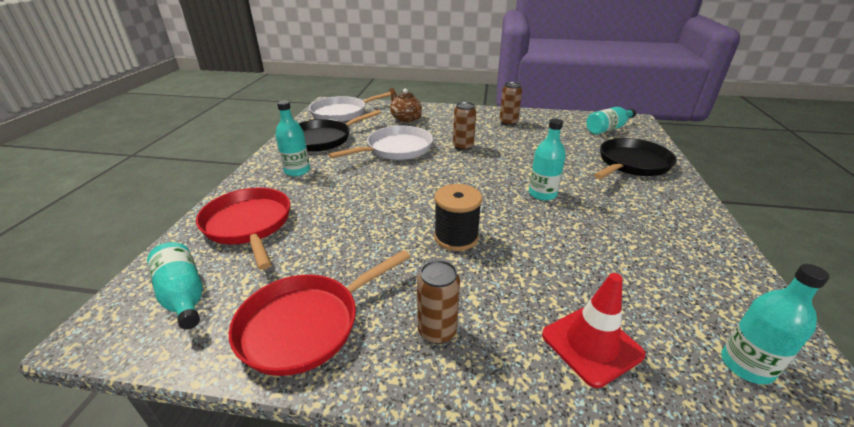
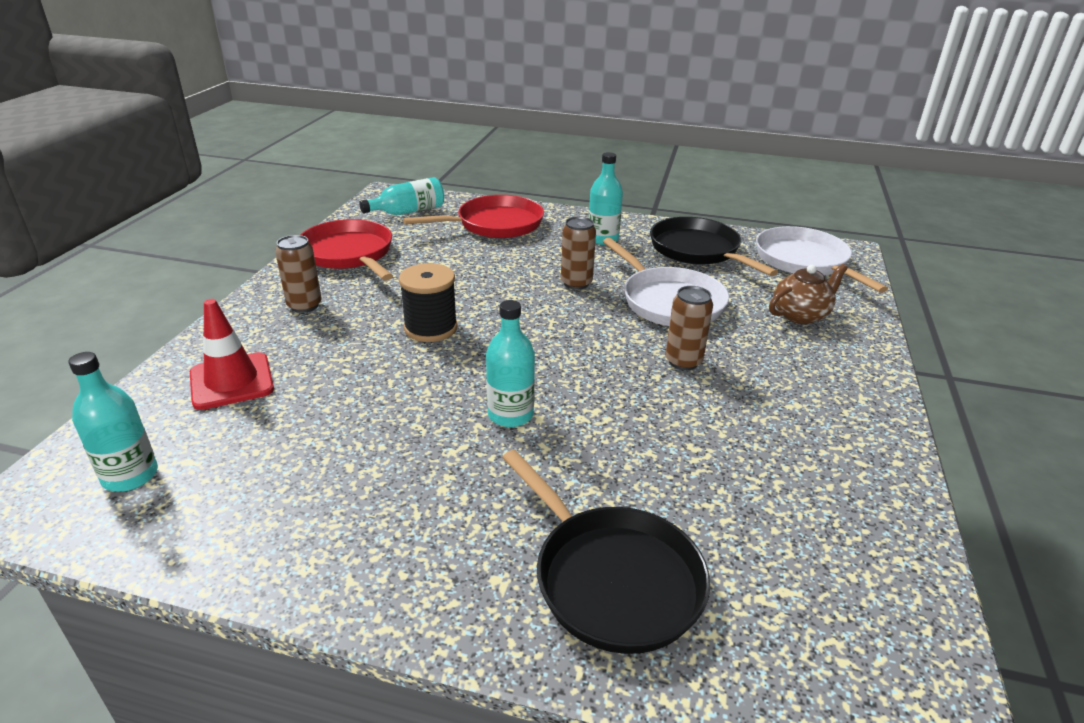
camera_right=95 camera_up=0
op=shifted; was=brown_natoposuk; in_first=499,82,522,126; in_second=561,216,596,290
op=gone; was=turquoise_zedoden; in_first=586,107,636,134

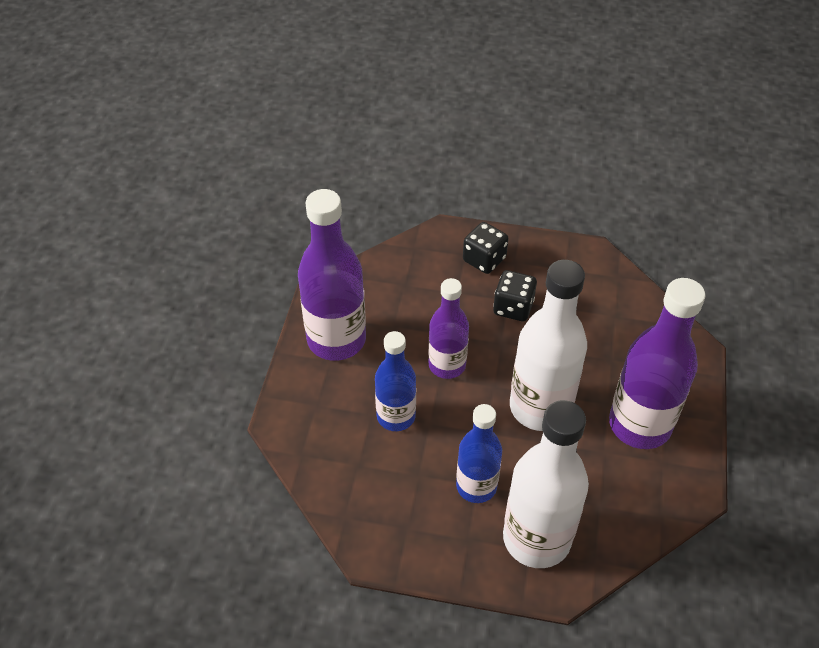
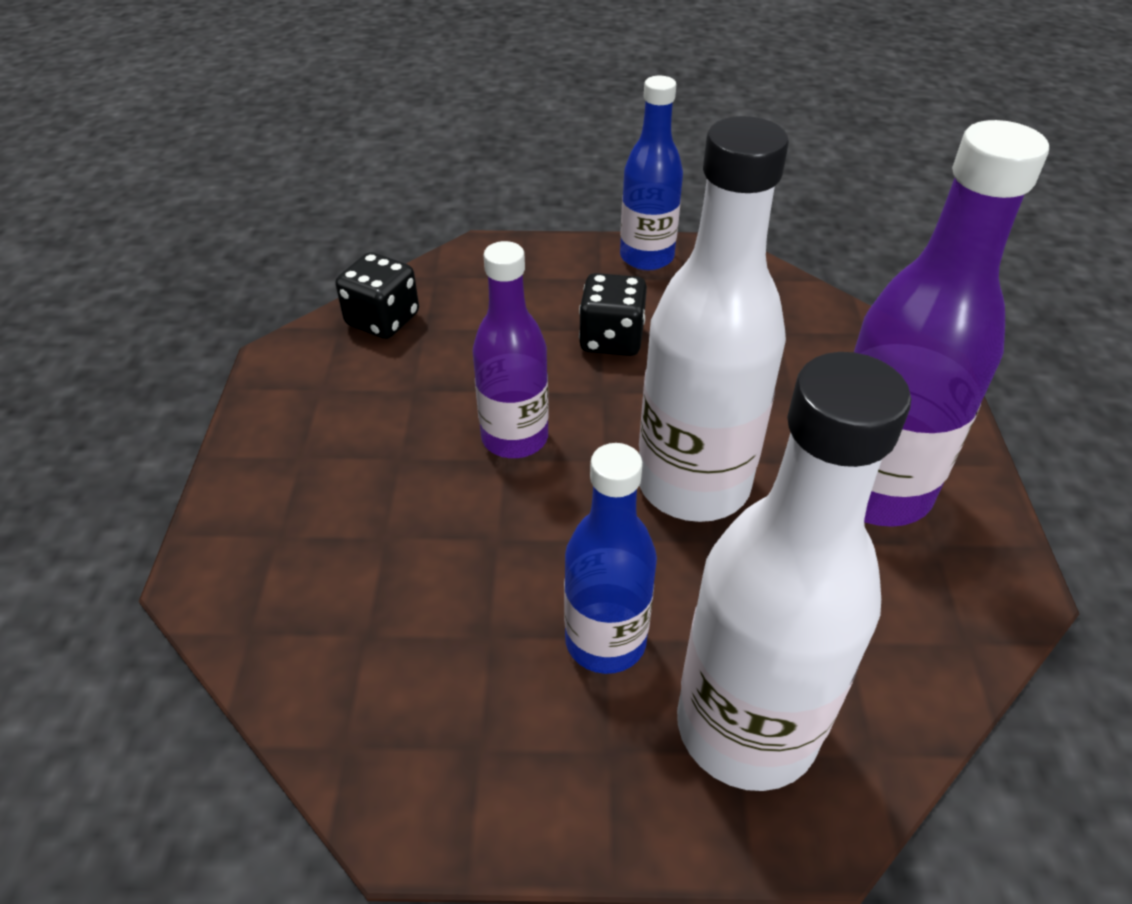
camera_right=-10 camera_up=-5
op=gone; was=purple_zedoden; in_first=298,189,366,361
op=shifted; was=blue_zedoden; in_first=375,331,416,431; in_second=620,76,683,271
op=shifted; was=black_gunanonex; in_first=463,222,509,274; in_second=335,252,419,339

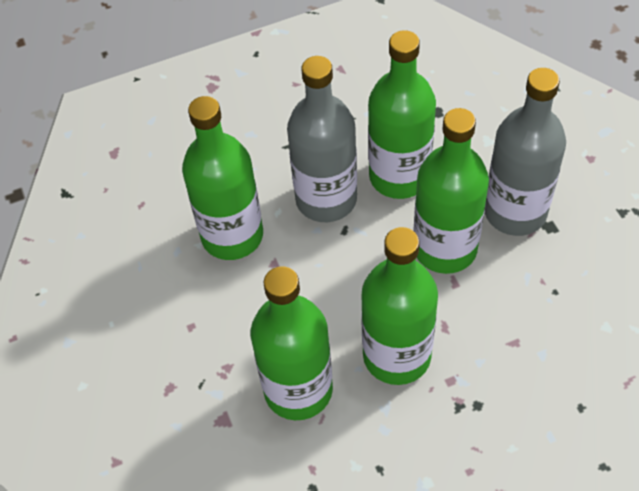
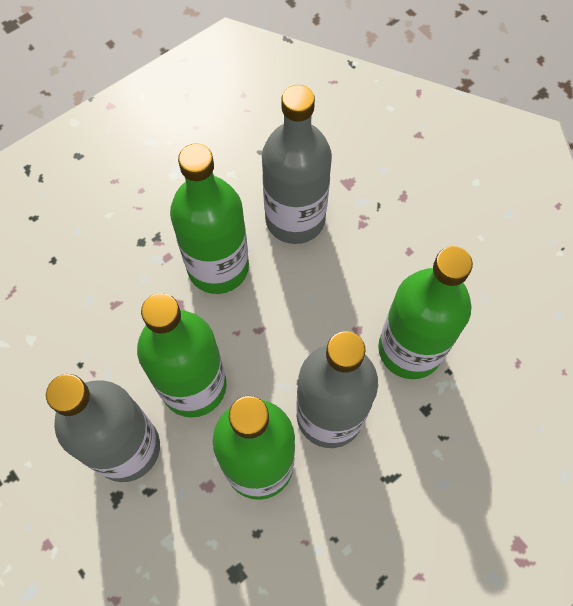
camera_right=160 camera_up=10
op=repainted; was=green_zedoden; now=grey_zedoden; in_first=251,266,333,420; in_second=262,85,332,244

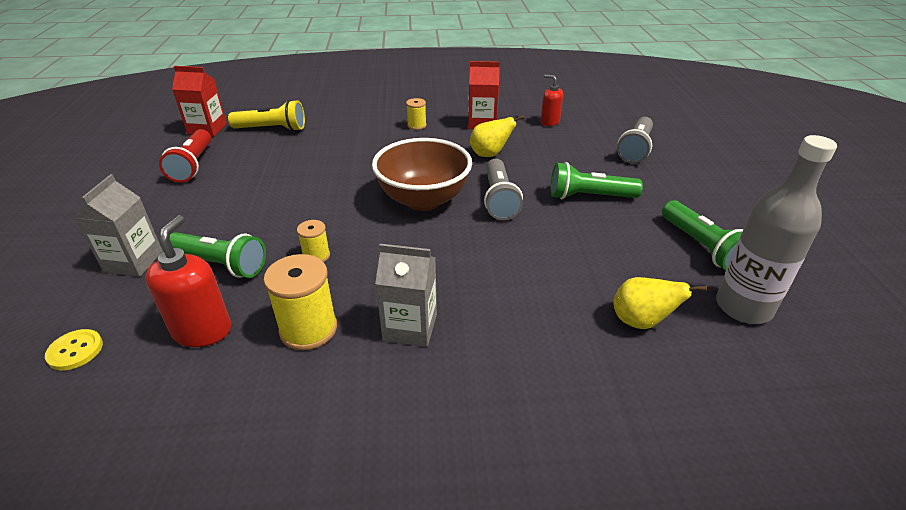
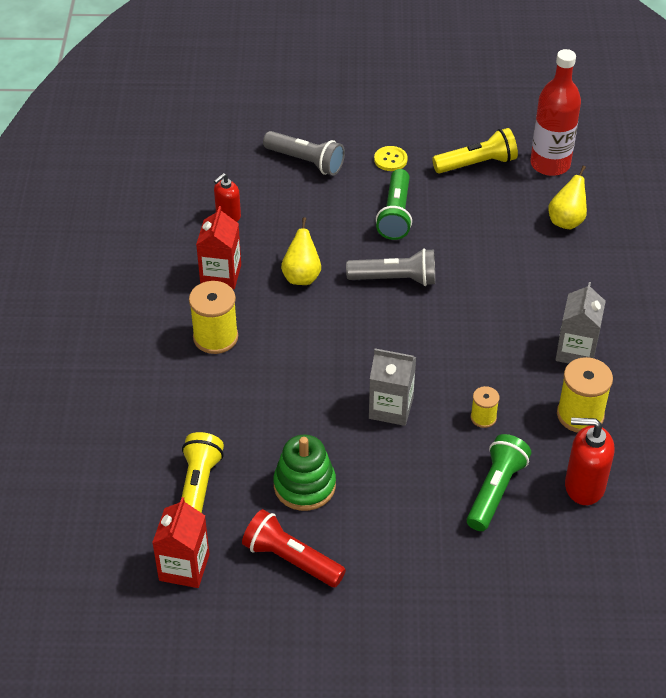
camera_right=-85 camera_up=10
op=shifted; was=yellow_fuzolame; in_first=45,329,103,370; in_second=374,146,408,171
op=shifted; was=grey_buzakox; in_first=74,174,163,277; in_second=369,348,416,426
op=rotated; was=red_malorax; in_first=159,129,211,182; in_second=242,509,346,587; clockwise=-150
op=gone; was=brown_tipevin; in_first=372,138,472,211
op=scaled; was=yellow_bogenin; in_first=406,98,427,130; in_second=189,281,238,354; ratio=1.81
op=repainted; was=green_malorax; now=yellow_malorax; in_first=662,200,743,270; in_second=432,128,518,174
op=repainted; was=grey_zedoden; now=red_zedoden; in_first=716,135,837,324; in_second=530,49,581,176
op=new; now=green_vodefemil; in_second=273,435,336,511

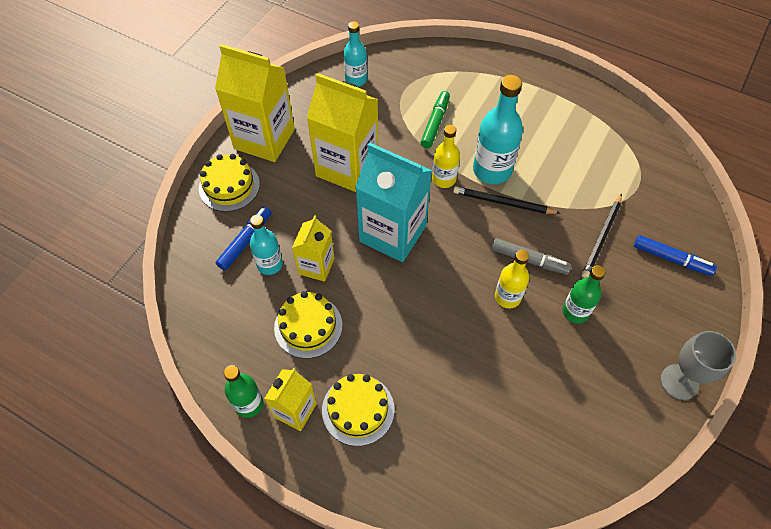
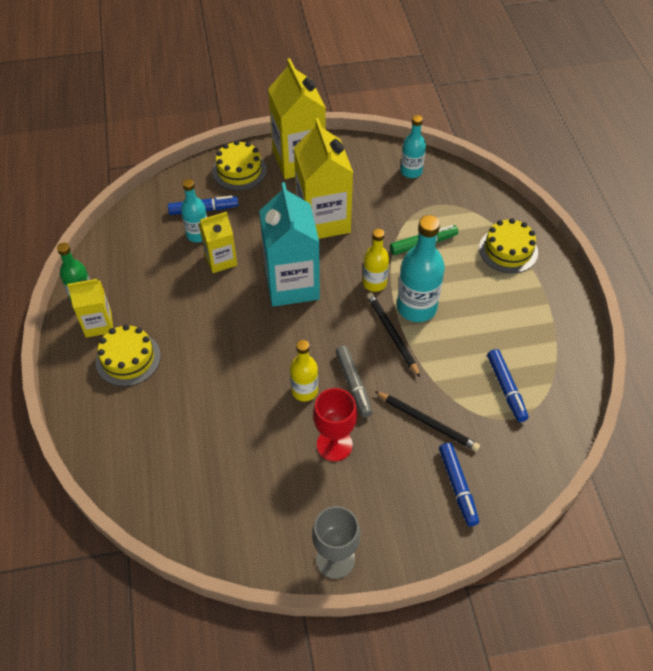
camera_right=50 camera_up=-5
op=shifted; was=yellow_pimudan; in_first=274,291,342,358; in_second=479,218,538,273
op=swapped; was=green_zedoden; now=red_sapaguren; in_first=562,265,605,323; in_second=313,388,357,461
op=rotated; was=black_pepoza; in_first=582,194,622,278; in_second=375,391,480,451; clockwise=-135
op=new; now=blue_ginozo; in_second=487,349,528,422

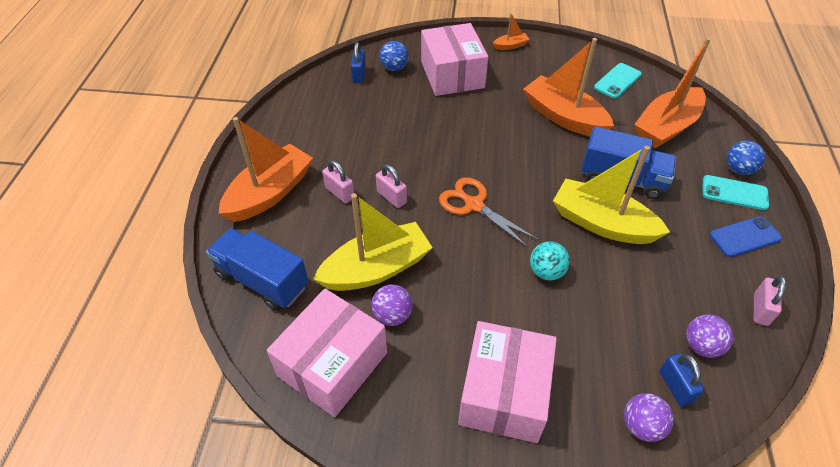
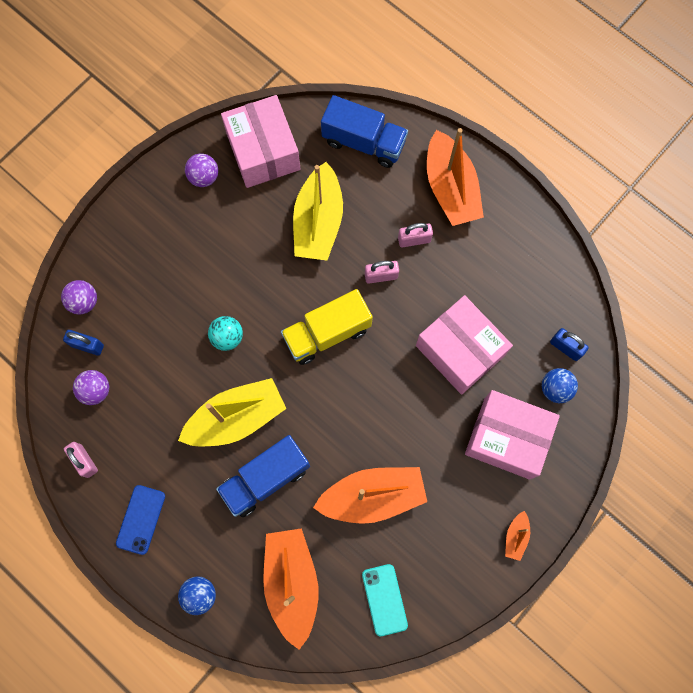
camera_right=125 camera_up=25
op=rotated; was=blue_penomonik; in_first=206,228,308,311; in_second=321,95,408,168; clockwise=45
op=shifted; was=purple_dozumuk; in_first=371,284,413,326; in_second=185,154,218,187
op=swapped; was=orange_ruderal; now=yellow_penomonik; in_first=439,177,538,248; in_second=281,289,373,365
op=shifted; was=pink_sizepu; in_first=458,321,557,443; in_second=416,295,513,395
op=gone; was=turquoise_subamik; in_first=703,175,769,210

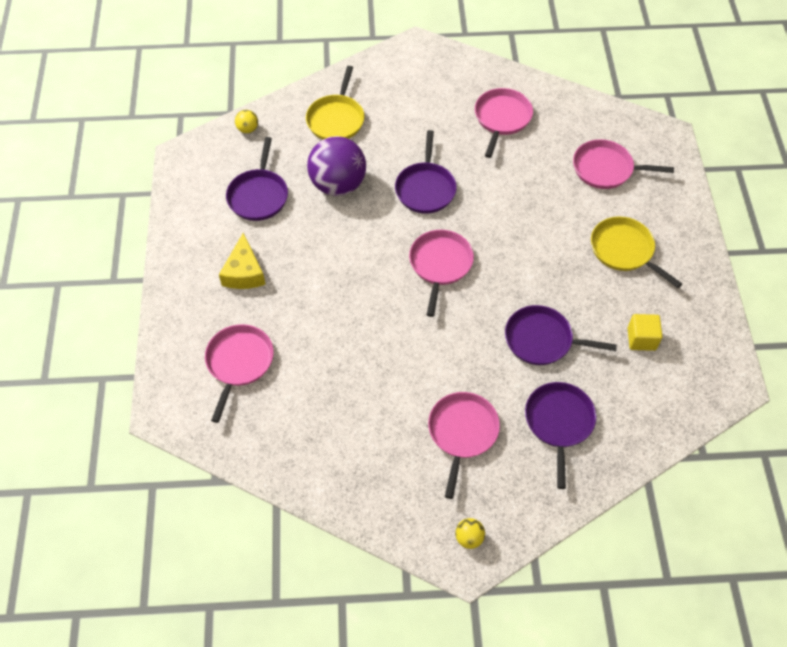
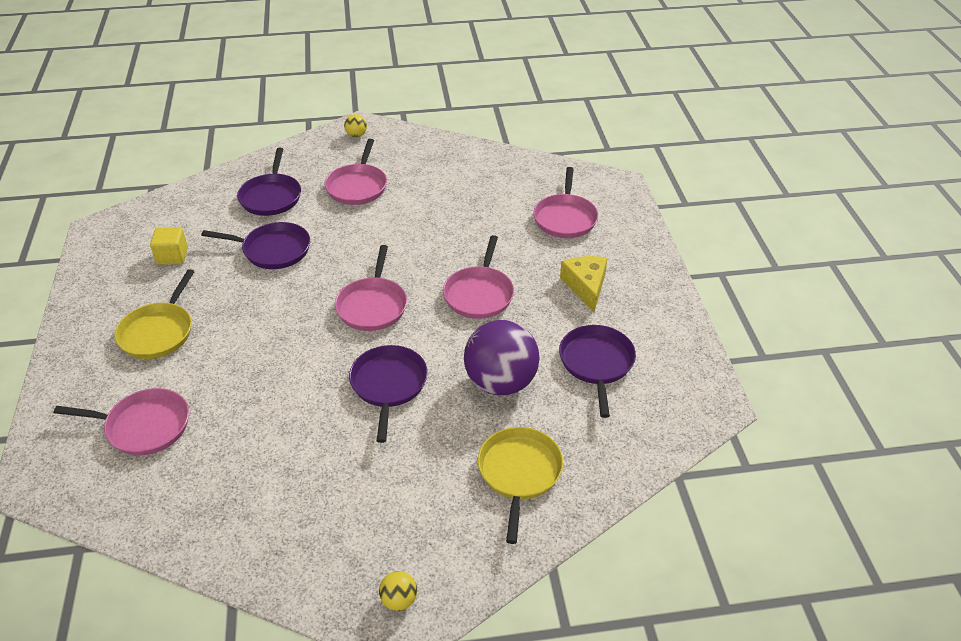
camera_right=175 camera_up=-15
op=shifted; was=yellow_dozumuk; in_first=235,110,258,133; in_second=379,571,417,611
op=shifted; was=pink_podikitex; in_first=475,88,533,158; in_second=443,235,514,319
op=rotated; was=yellow_podikitex; in_first=591,217,682,288; in_second=114,269,195,359; clockwise=60

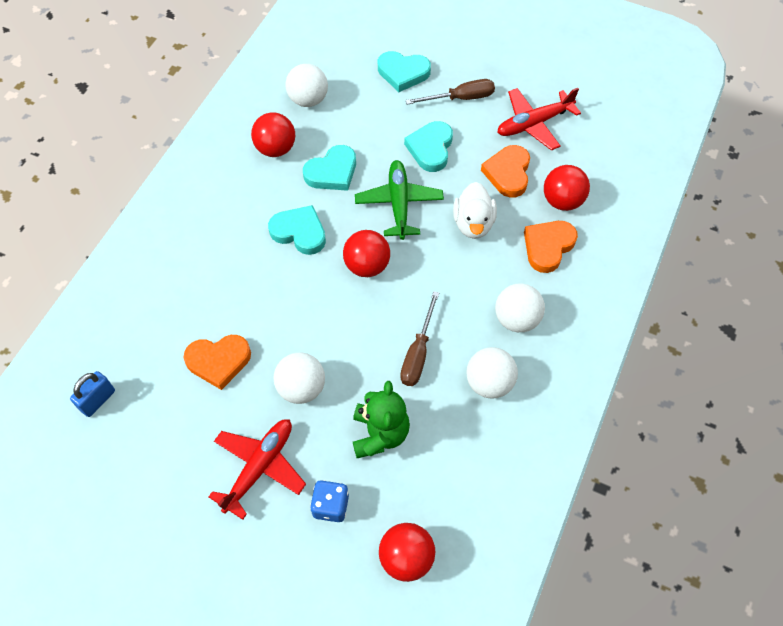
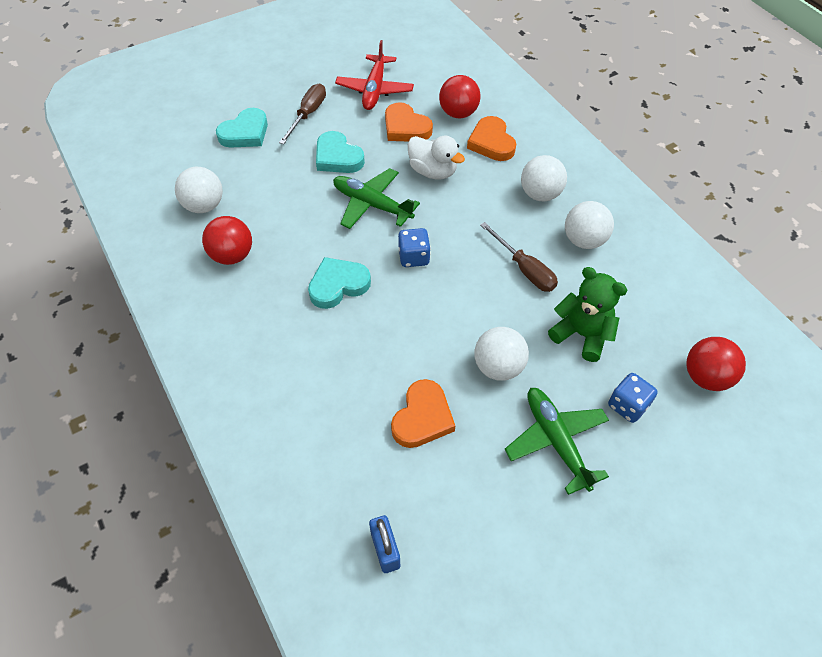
camera_right=-55 camera_up=-5
op=repainted; was=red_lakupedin; now=green_lakupedin; in_first=209,419,306,520; in_second=505,388,609,495
op=gone; was=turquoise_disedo; in_first=303,145,356,191
op=swapped; was=red_dozumuk; now=blue_gunanonex; in_first=343,230,390,277; in_second=398,228,431,267

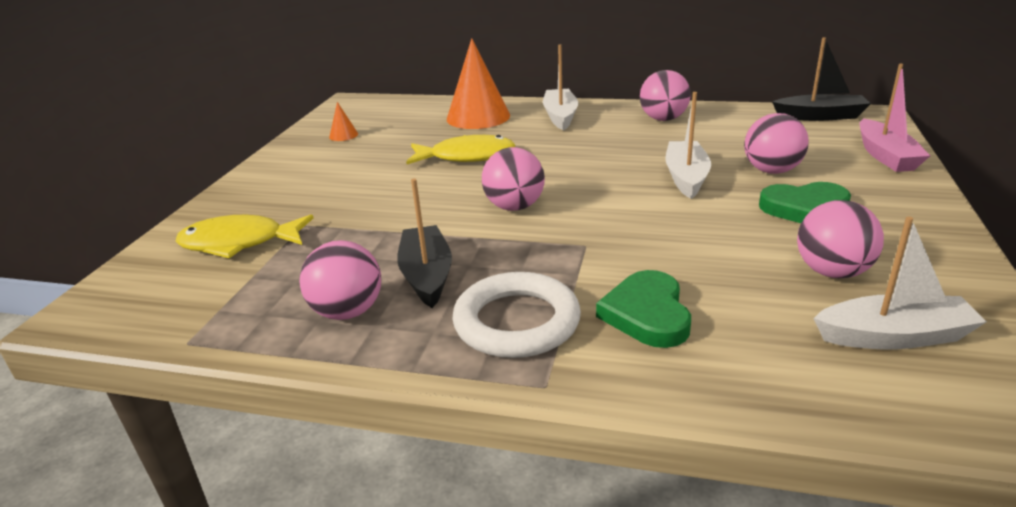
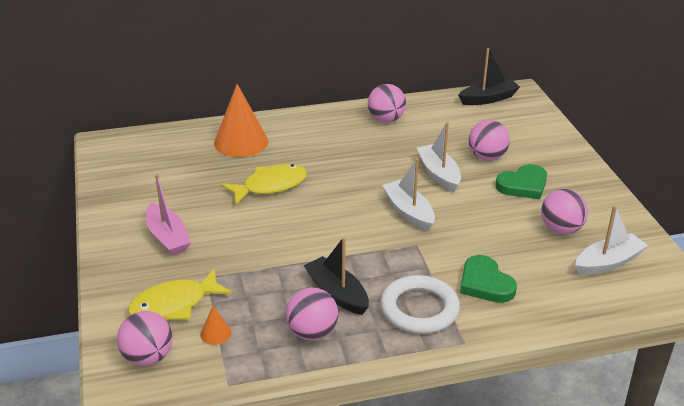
camera_right=-30 camera_up=5
op=shifted; was=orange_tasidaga; in_first=329,102,358,141; in_second=200,306,232,345
op=shifted; was=pink_dozumuk; in_first=482,147,545,211; in_second=117,311,173,366
op=shifted; was=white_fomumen; in_first=543,44,578,130; in_second=382,159,435,231
op=shifted; was=pink_fomumen; in_first=859,64,930,172; in_second=146,174,191,256

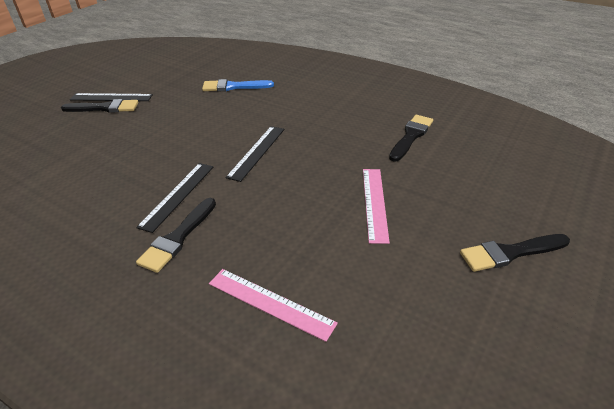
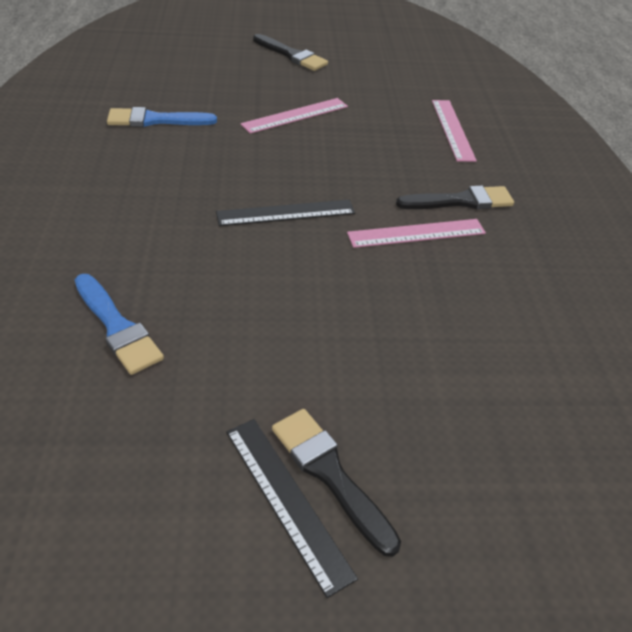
camera_right=-130 camera_up=5
op=repainted; was=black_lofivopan; now=pink_lofivopan; in_first=136,163,213,233; in_second=347,219,486,248
op=repainted; was=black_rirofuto; now=blue_rirofuto; in_first=389,115,433,162; in_second=107,107,217,127

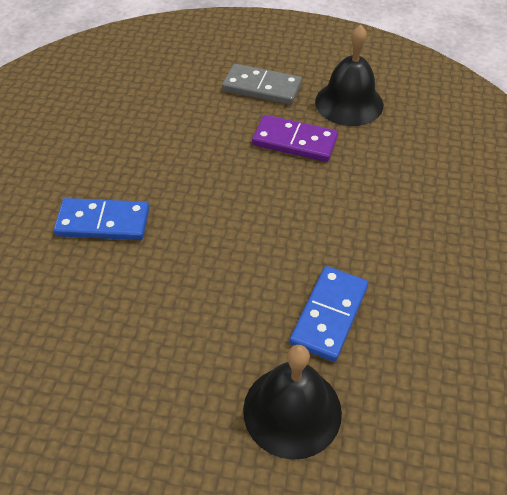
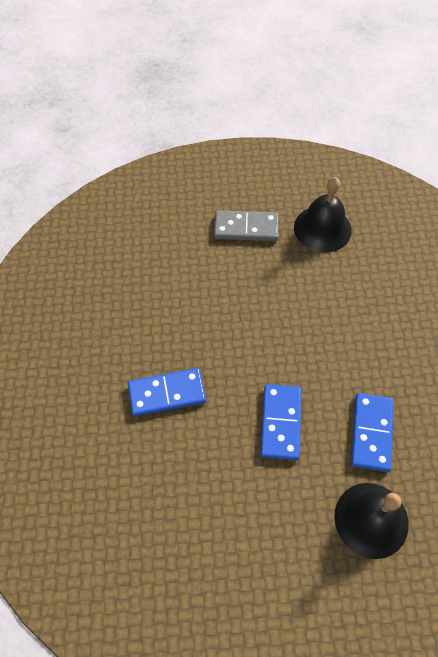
camera_right=-15 camera_up=10
op=gone; was=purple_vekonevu; in_first=252,115,338,162
op=new; now=blue_vekonevu; in_second=260,384,301,460

